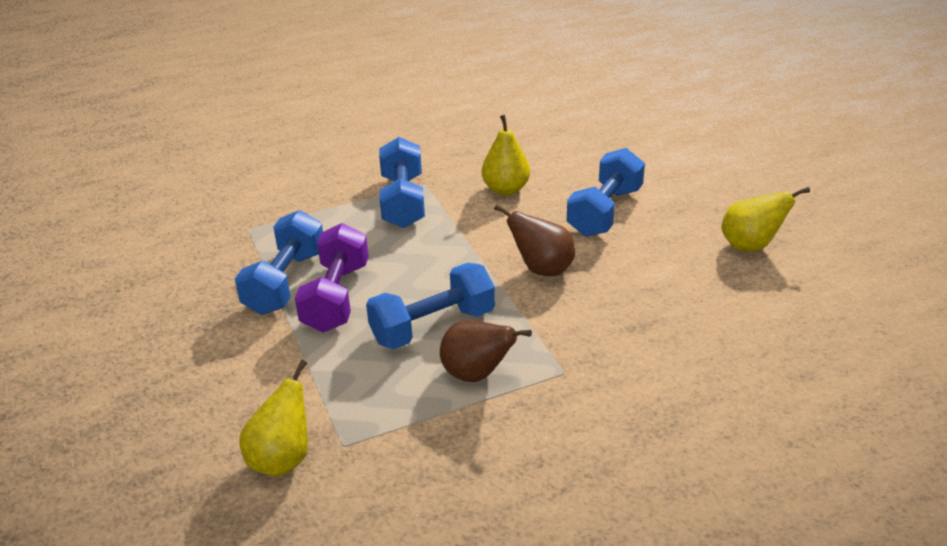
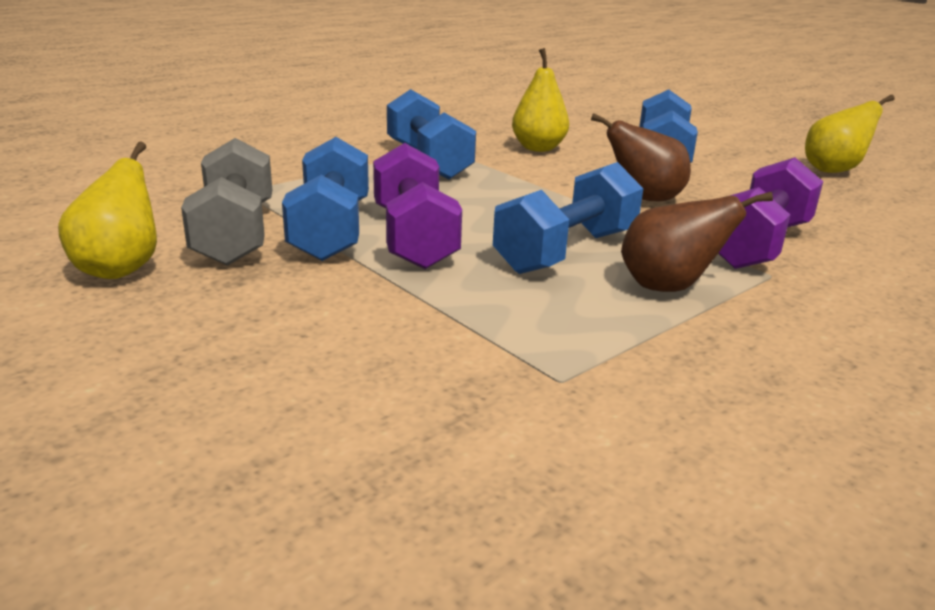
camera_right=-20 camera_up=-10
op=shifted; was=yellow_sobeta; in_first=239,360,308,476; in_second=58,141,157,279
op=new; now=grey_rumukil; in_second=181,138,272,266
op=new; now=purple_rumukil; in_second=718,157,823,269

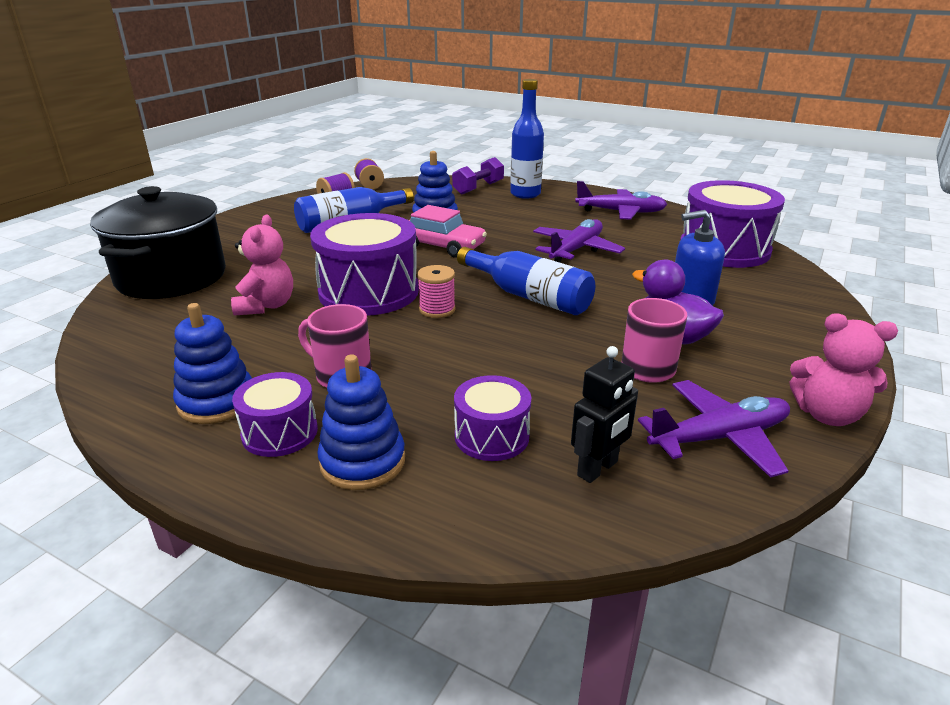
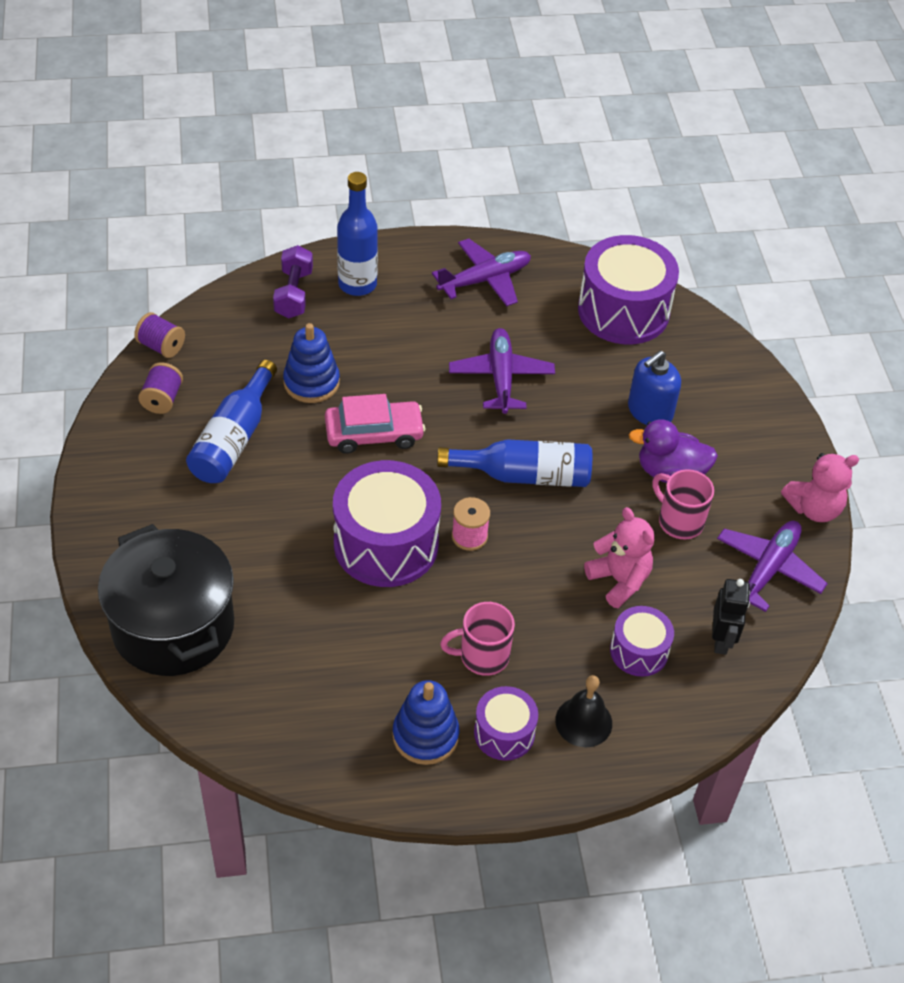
camera_right=-40 camera_up=20
op=shifted; was=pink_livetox; in_first=231,215,293,316; in_second=584,507,655,608
op=swapped; was=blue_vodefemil; now=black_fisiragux; in_first=317,354,405,490; in_second=555,675,612,747

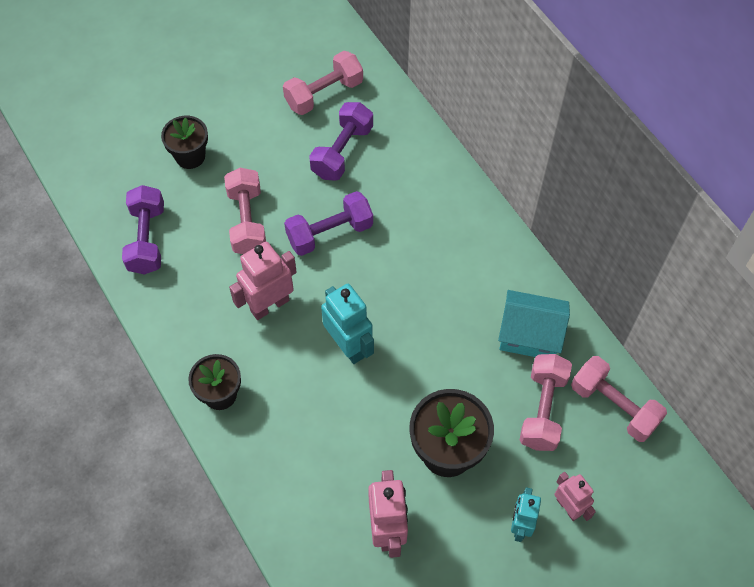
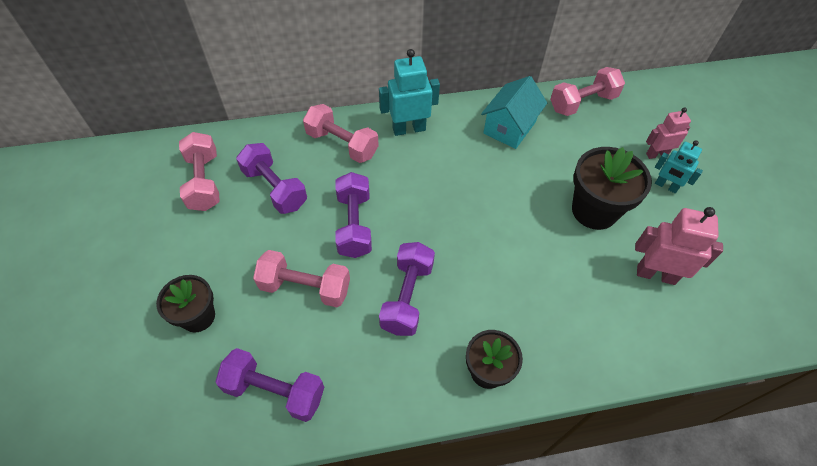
camera_right=-70 camera_up=-5
op=swapped; was=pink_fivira; now=purple_rumukil; in_first=229,242,297,320; in_second=379,242,435,336
op=shifted; was=turquoise_fivira; in_first=321,284,374,364; in_second=379,49,440,136
op=shifted; was=pink_rumukil; in_first=520,354,572,451; in_second=303,104,379,163

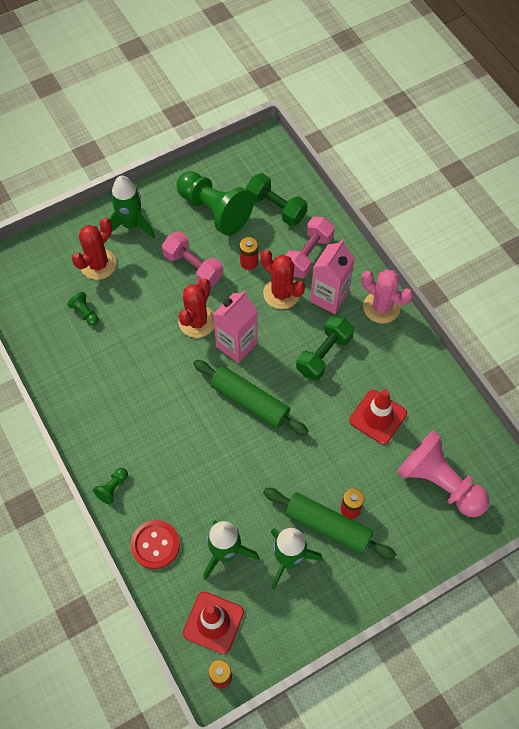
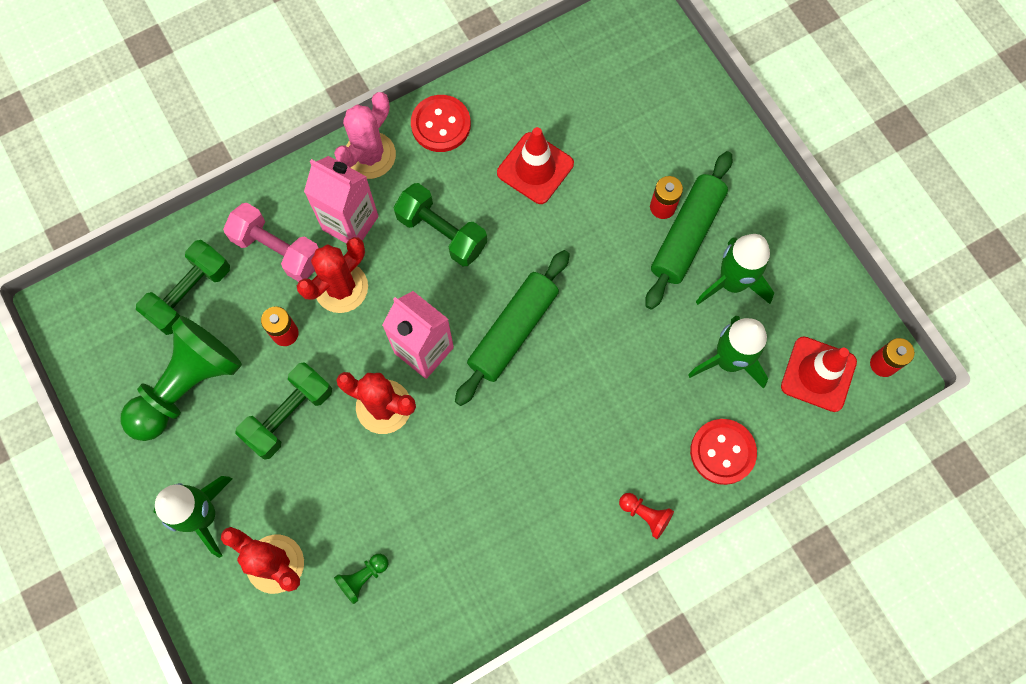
camera_right=-90 camera_up=10
op=repainted; was=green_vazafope; now=red_vazafope; in_first=93,468,128,505; in_second=619,493,674,539
op=repainted; was=pink_rumukil; now=green_rumukil; in_first=162,231,223,287; in_second=235,362,332,460
op=gone; was=pink_vazafope; in_first=397,430,490,517
op=new; now=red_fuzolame; in_second=411,95,471,152

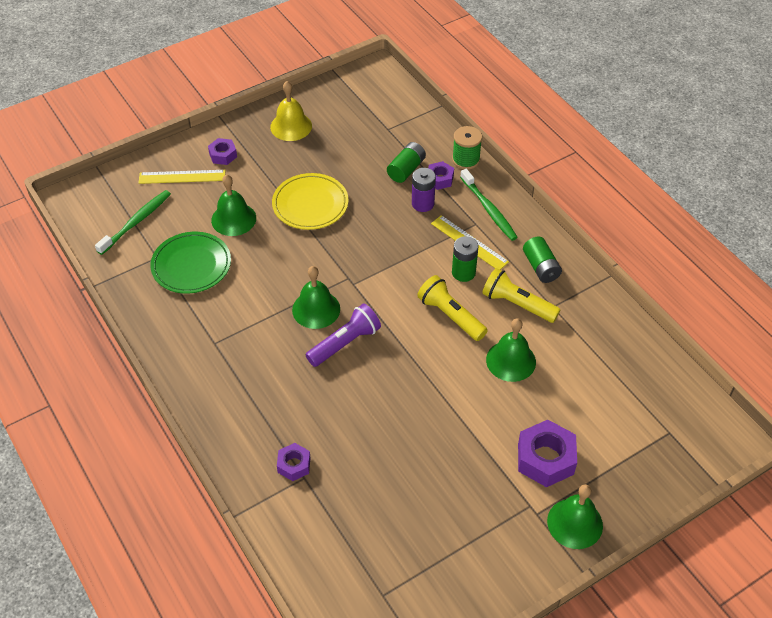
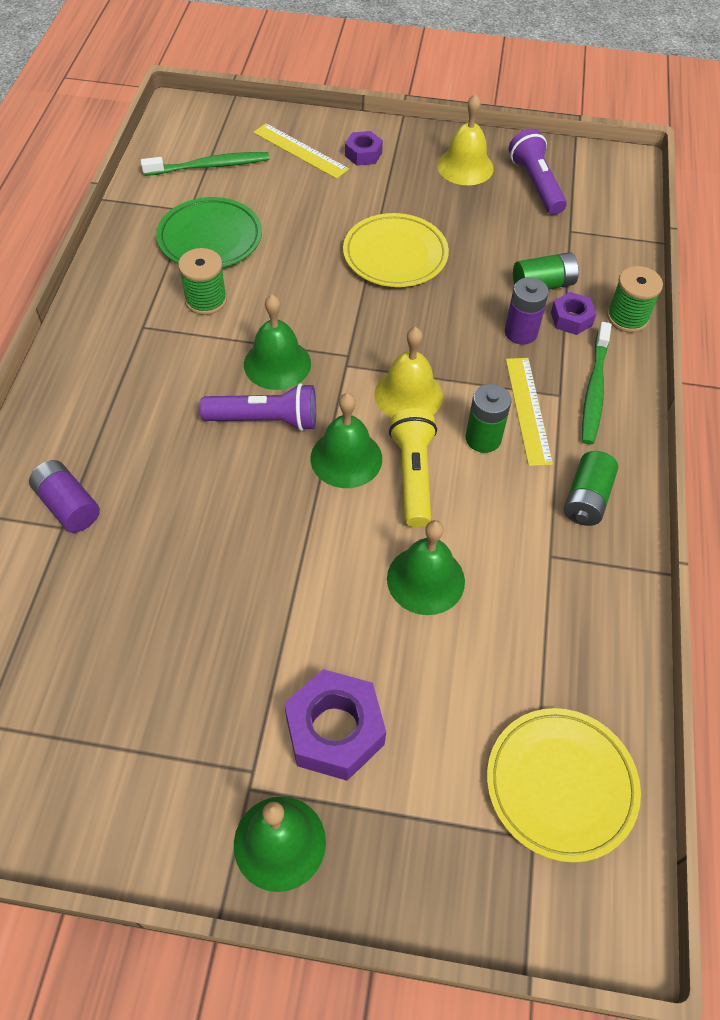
camera_right=40 camera_up=5
op=shifted; was=green_fisiragux; in_first=211,174,256,236; in_second=311,393,382,488
op=swapped; was=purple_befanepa; now=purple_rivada; in_first=277,443,310,481; in_second=29,460,100,533
op=gone; was=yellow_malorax; in_first=482,268,560,323
op=new; now=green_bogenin; in_second=178,248,227,315
op=new; now=yellow_fisiragux; in_second=374,327,443,418
op=new; now=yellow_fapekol; in_second=487,708,641,863
op=new; now=purple_malorax; in_second=509,129,567,215

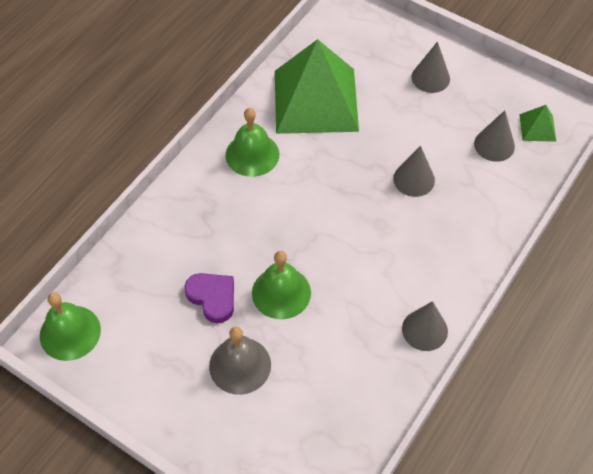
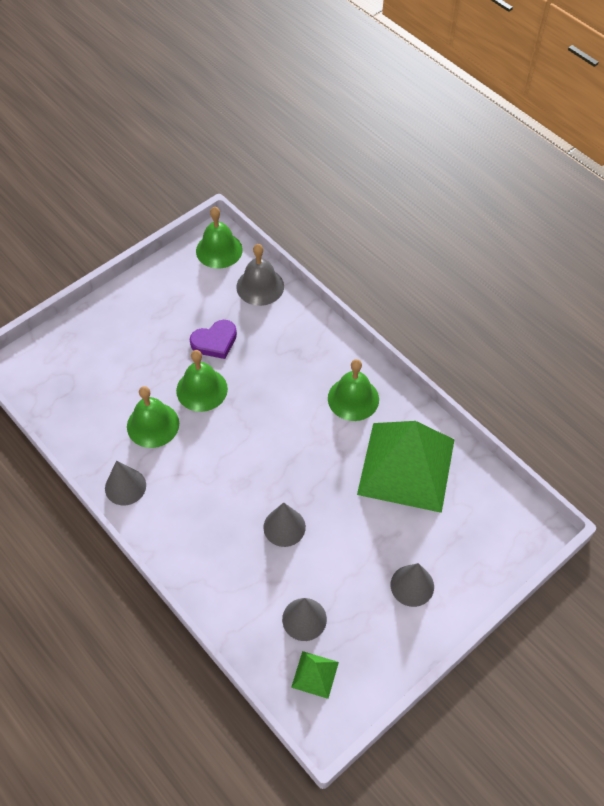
camera_right=105 camera_up=0
op=shifted; was=grey_fisiragux; in_first=209,327,271,395; in_second=236,244,284,306
op=new; now=green_fisiragux; in_second=127,386,179,448

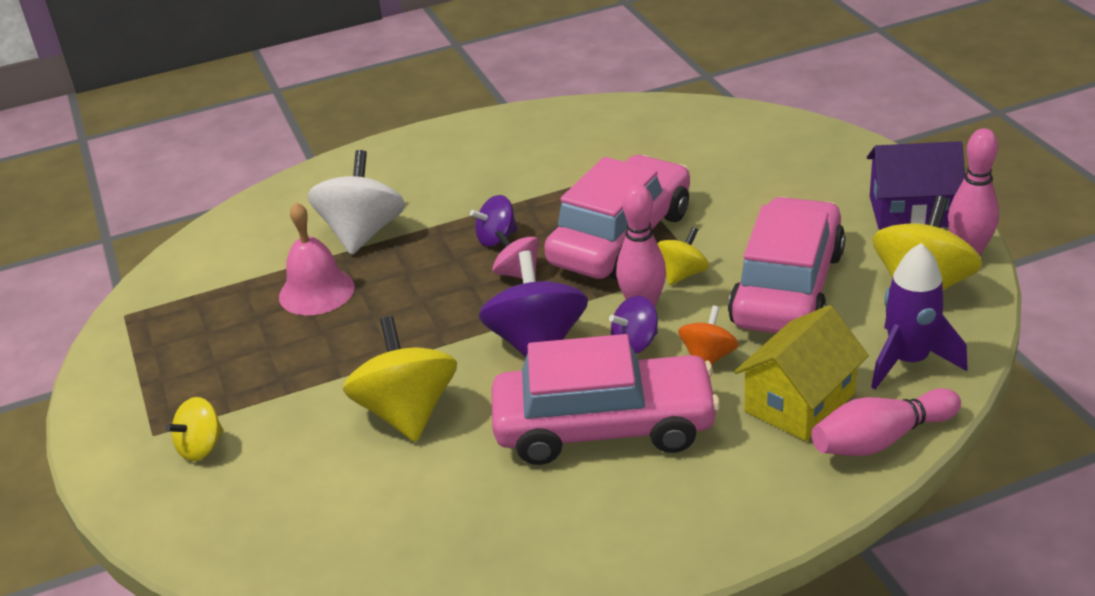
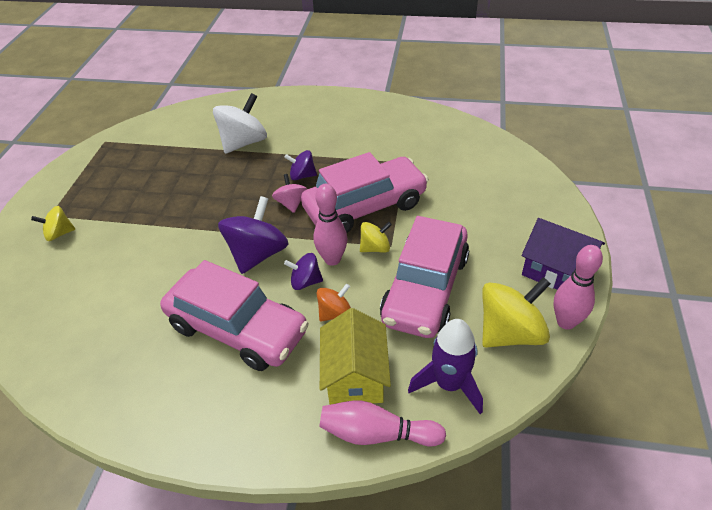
camera_right=30 camera_up=10
op=gone; was=pink_fisiragux; in_first=279,202,355,315
op=gone; was=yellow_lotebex; in_first=343,316,457,442
op=rotated; was=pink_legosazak; in_first=728,197,845,333; in_second=380,216,469,338; clockwise=150
op=rotated; was=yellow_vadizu; in_first=734,305,869,441; in_second=320,308,391,405; clockwise=-75

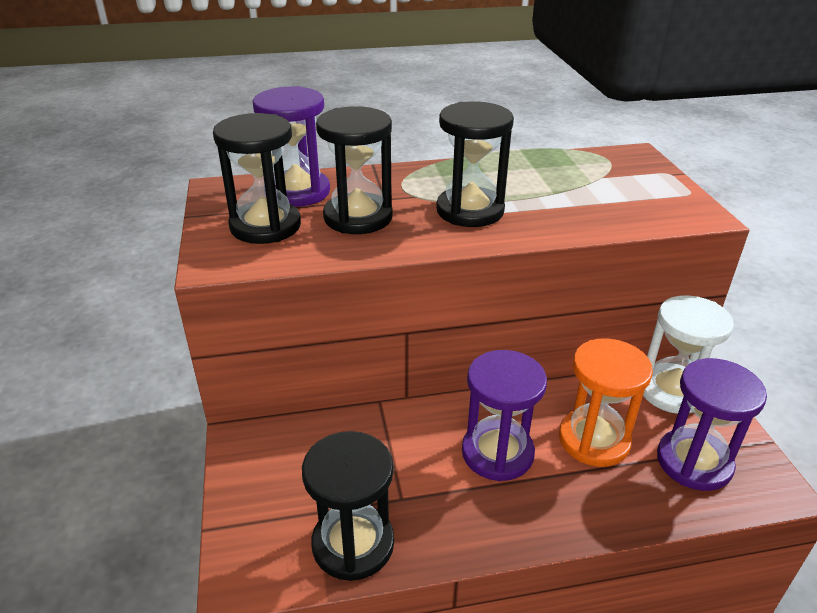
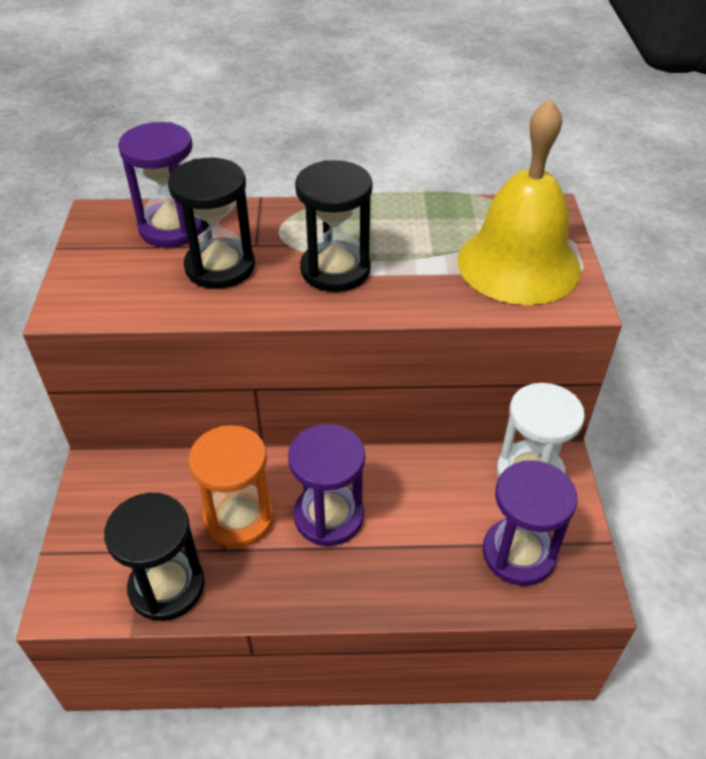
camera_right=10 camera_up=10
op=gone; was=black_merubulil; in_first=213,113,301,244
op=shifted; was=orange_merubulil; in_first=559,338,653,467; in_second=189,425,274,548
op=new; now=yellow_fisiragux; in_second=458,98,581,305

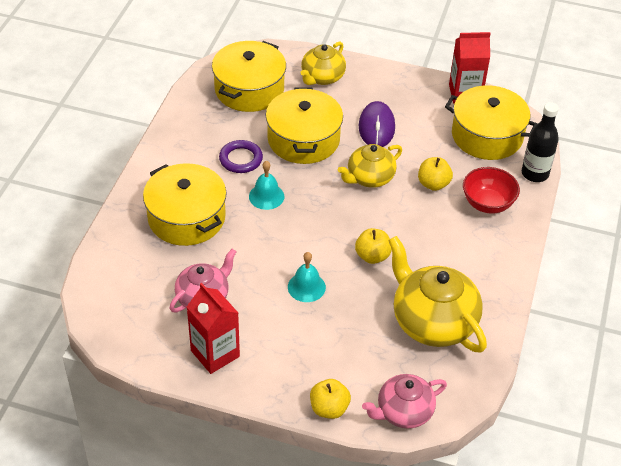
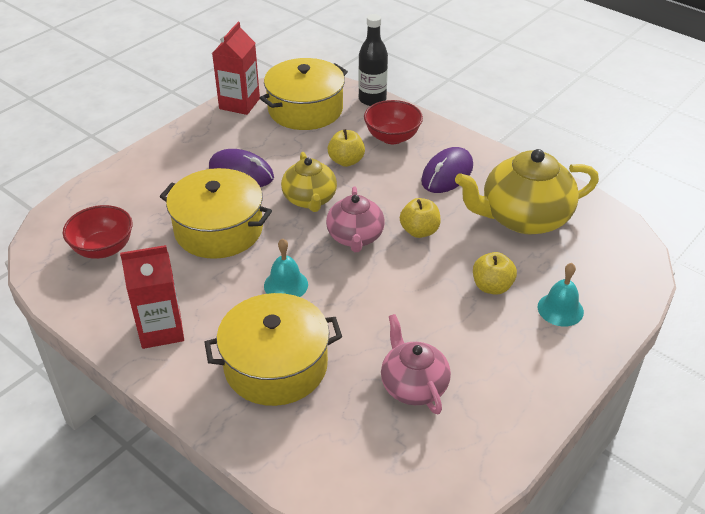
camera_right=-65 camera_up=-5
op=shifted; was=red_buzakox; in_first=187,283,240,374; in_second=120,245,184,349
op=swapped; was=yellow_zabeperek; now=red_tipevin; in_first=212,41,286,112; in_second=63,205,132,259
op=gone; was=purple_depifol; in_first=219,140,263,173
op=shifted; was=turquoise_fisiragux; in_first=288,252,326,302; in_second=538,263,584,327
op=gone; was=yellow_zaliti; in_first=300,41,346,85
op=shifted; was=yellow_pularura; in_first=310,379,351,419; in_second=473,252,517,295
op=shifted; was=pink_zaliti; in_first=362,374,447,429; in_second=326,186,385,252
op=new; now=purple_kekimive; in_second=421,147,473,193

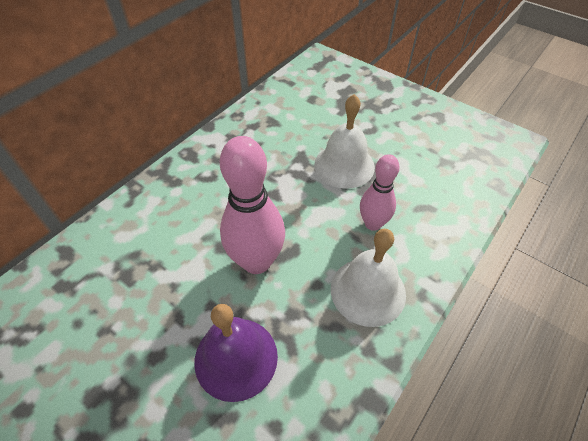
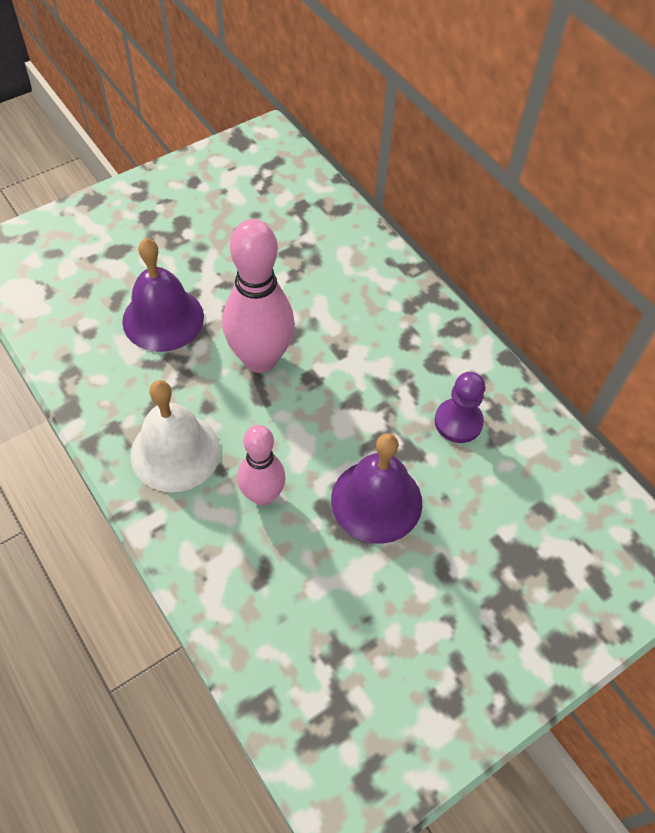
camera_right=105 camera_up=5
op=repainted; was=white_fisiragux; now=purple_fisiragux; in_first=314,94,375,189; in_second=331,433,422,544
op=new; now=purple_vazafope; in_second=435,372,485,443

